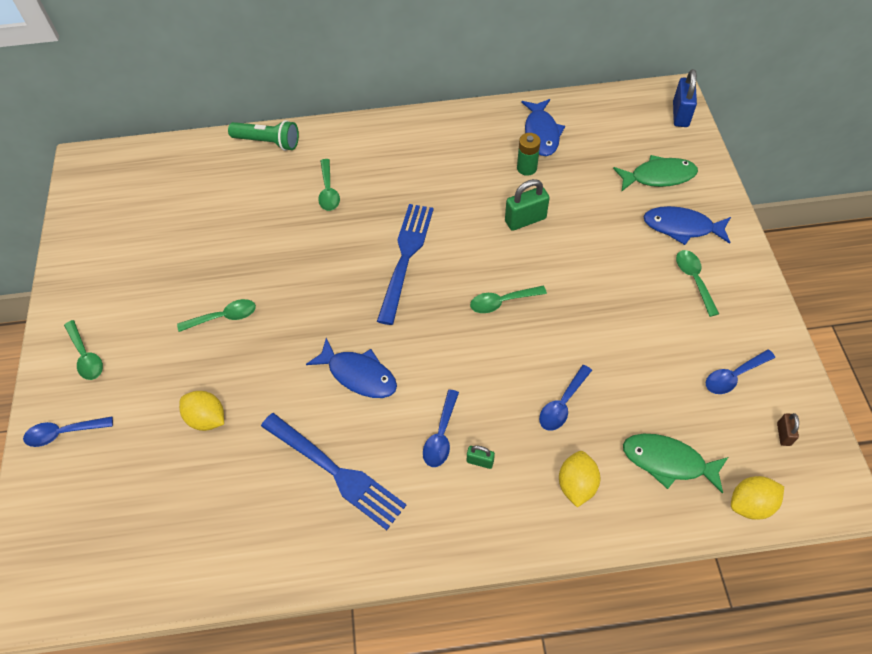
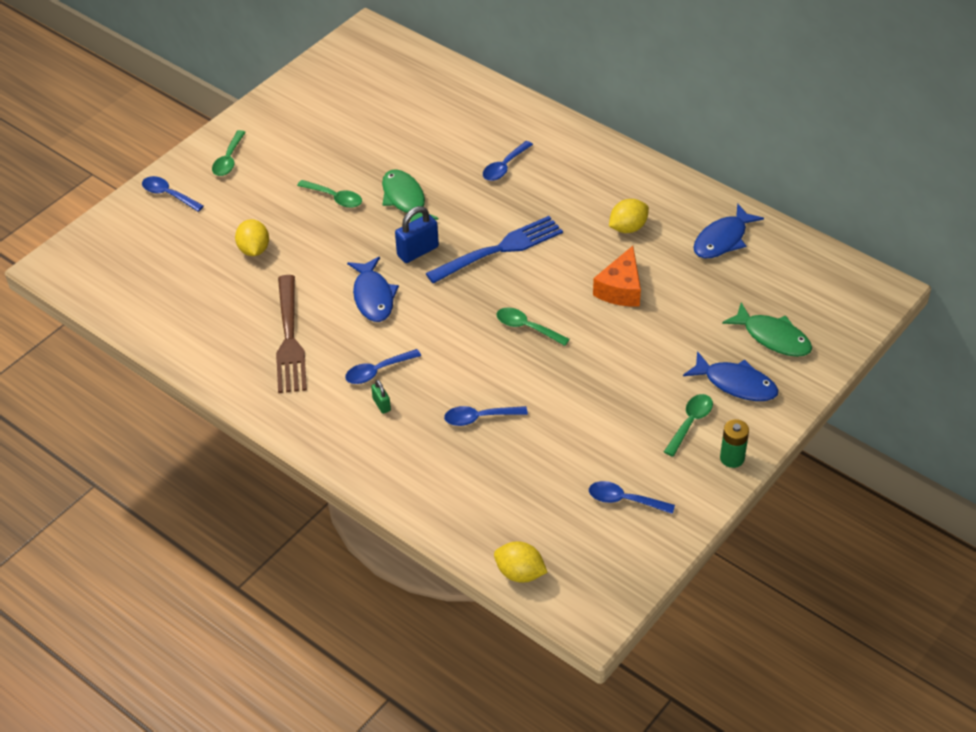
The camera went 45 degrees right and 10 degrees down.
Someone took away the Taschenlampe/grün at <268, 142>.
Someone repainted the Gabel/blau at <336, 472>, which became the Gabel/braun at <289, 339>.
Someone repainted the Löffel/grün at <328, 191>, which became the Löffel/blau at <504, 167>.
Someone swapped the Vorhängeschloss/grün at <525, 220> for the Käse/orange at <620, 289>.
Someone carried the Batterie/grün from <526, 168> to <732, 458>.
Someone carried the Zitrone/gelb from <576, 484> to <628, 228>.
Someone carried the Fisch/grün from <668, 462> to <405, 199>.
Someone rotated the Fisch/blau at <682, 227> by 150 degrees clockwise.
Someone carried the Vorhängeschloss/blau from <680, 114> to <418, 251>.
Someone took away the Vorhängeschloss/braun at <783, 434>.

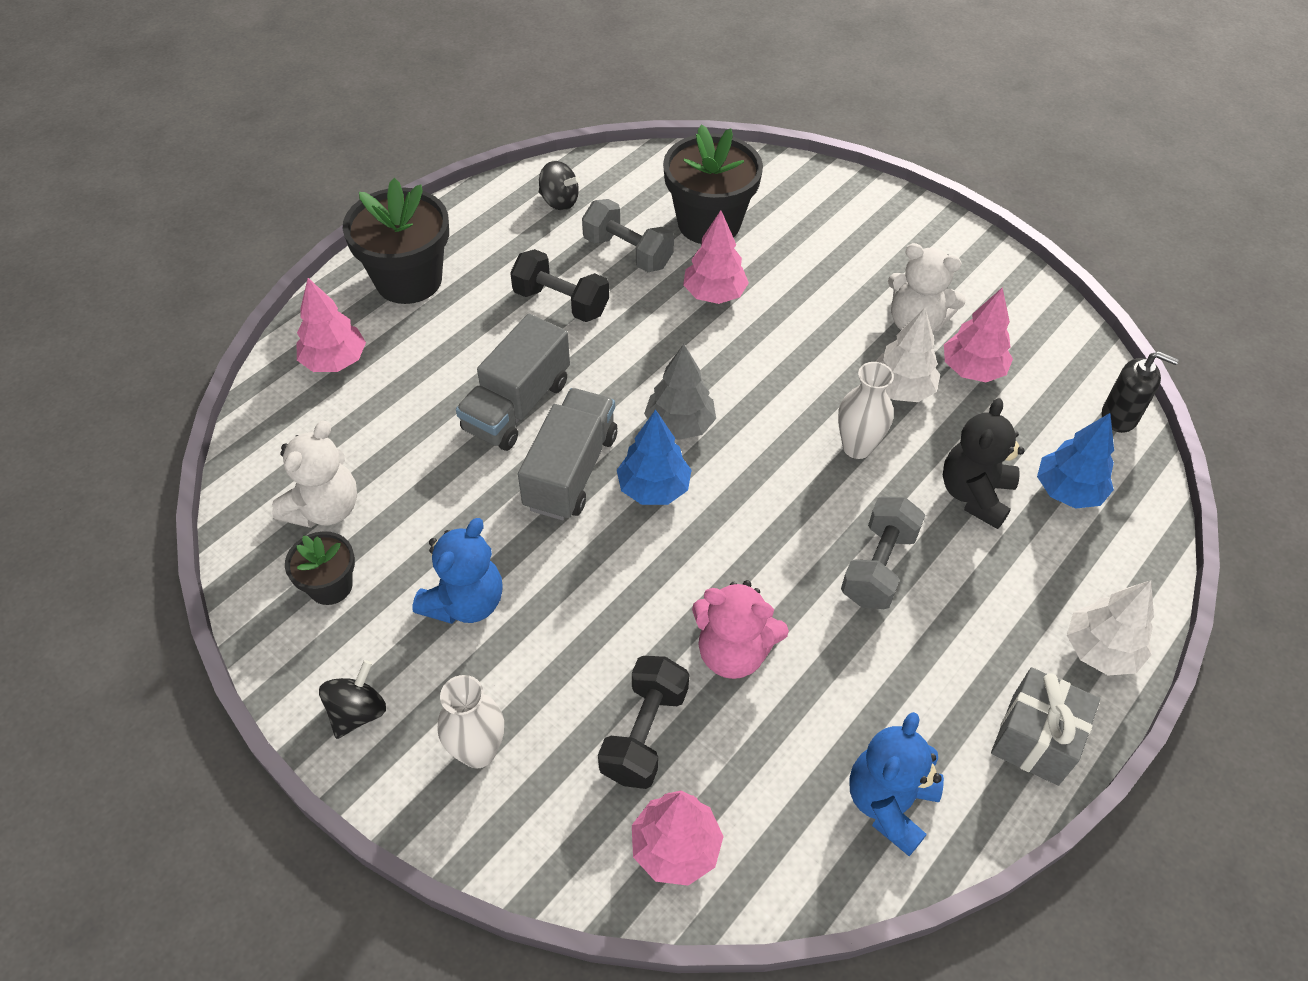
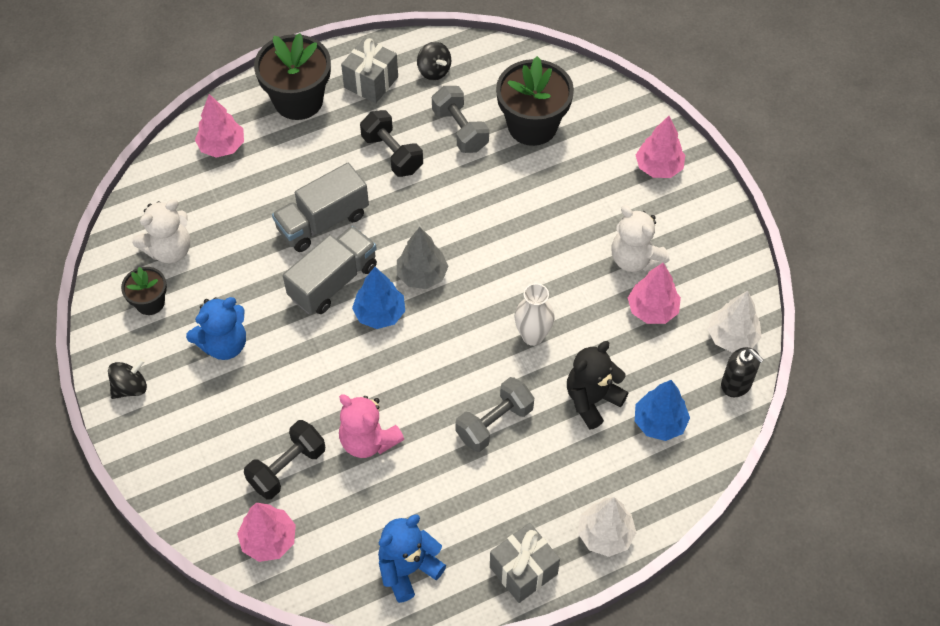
The camera went 25 degrees right and 5 degrees up.
Someone took away the Vase/weiß at <478, 751>.
Someone carried the Baum/rosa from <714, 294> to <658, 167>.
Someone carried the Baum/weiß from <901, 389> to <732, 337>.
Someone put down the Geschenk/grau at <371, 82>.

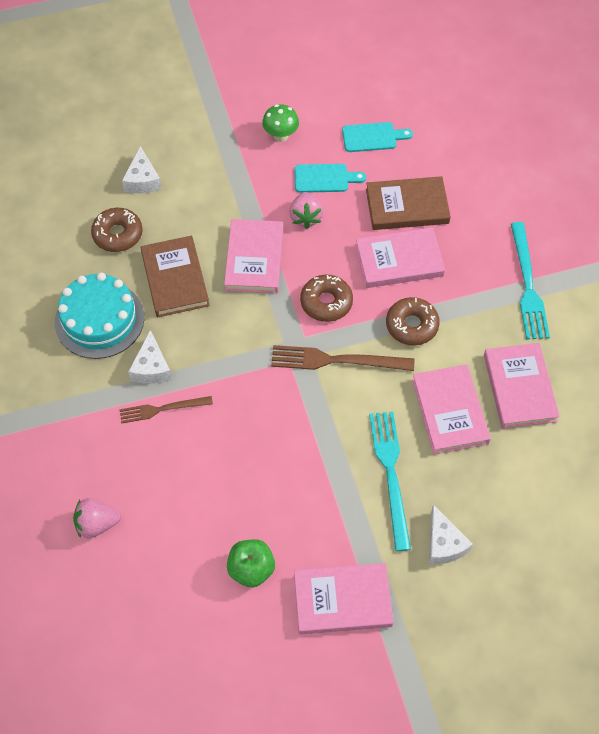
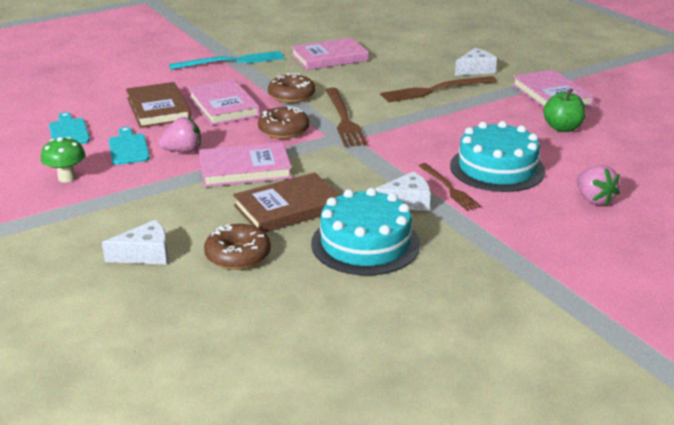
The camera went 105 degrees left and 30 degrees down.
Someone repainted the Gabel/türkis at <390, 474>, which became the Gabel/braun at <435, 90>.
Someone took away the Buch/rosa at <449, 411>.
Someone put down the Kuchen/türkis at <497, 168>.

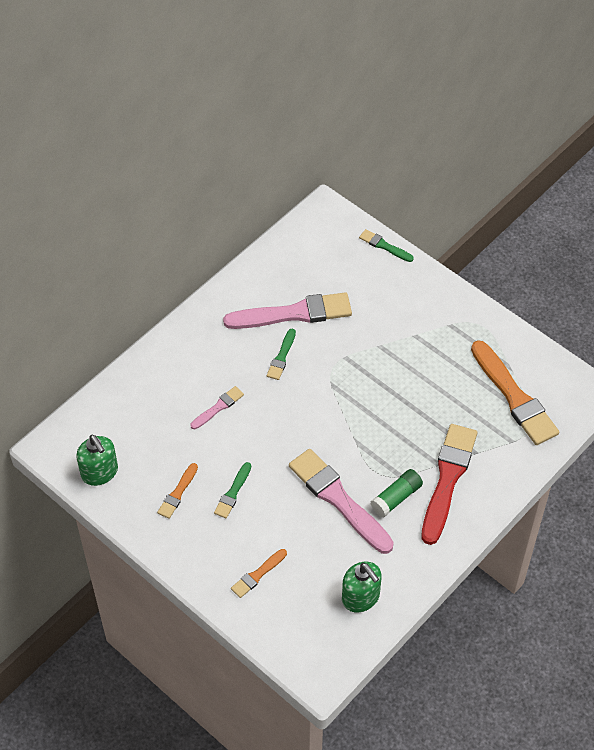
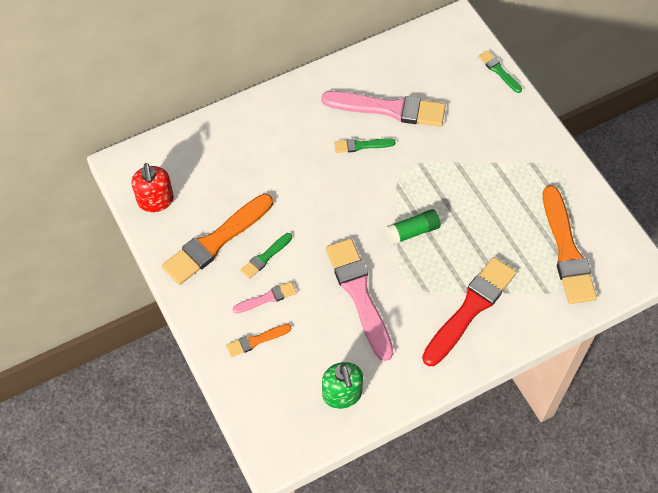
The camera went 20 degrees right and 5 degrees up.
Someone repainted the Seifenspender/grün at <100, 472>, which became the Seifenspender/rot at <155, 201>.
Someone scaled the Pinsel/orange at <177, 493> by 2.07.
Someone carried the Pinsel/rosa from <218, 407> to <267, 298>.
Someone rotated the Pinsel/grün at <281, 357> by 45 degrees clockwise.
Someone carried the Klebestift/grün from <396, 498> to <413, 231>.

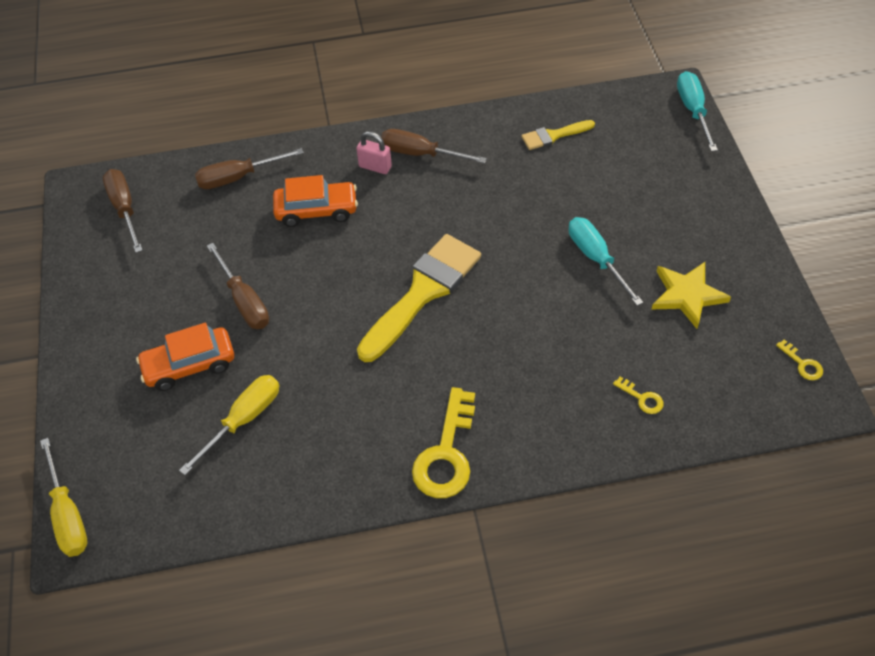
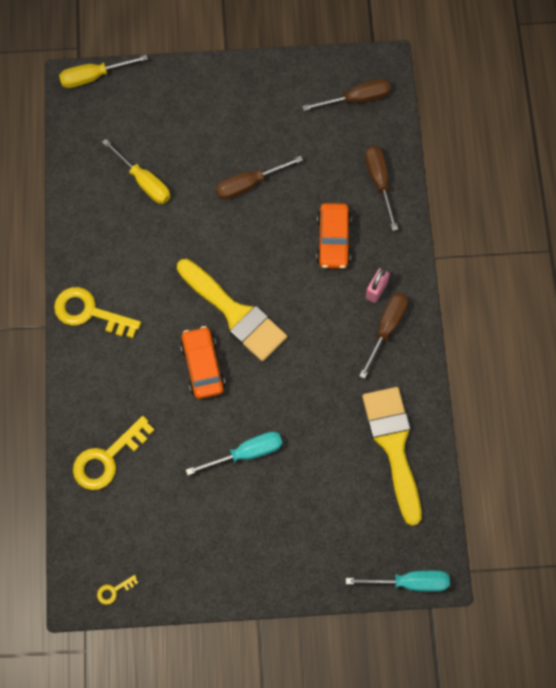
The camera went 95 degrees right and 15 degrees up.
Someone carried the Auto/orange from <189, 365> to <203, 366>.
Someone scaled the Pinsel/gelb at <554, 135> by 2.00.
Someone scaled the Schlüssel/gelb at <642, 398> by 2.22.
Someone took away the Stern/gelb at <687, 295>.

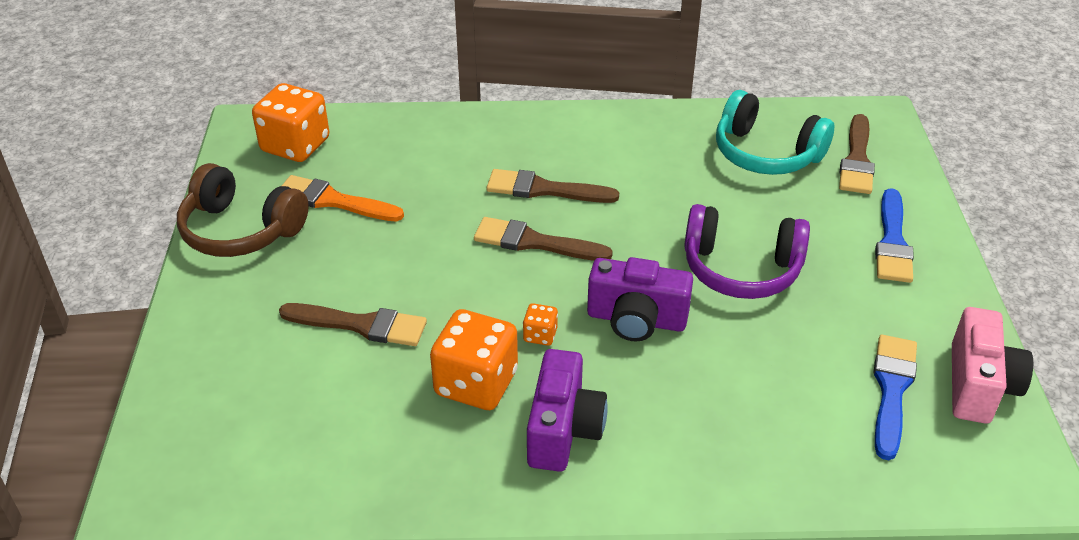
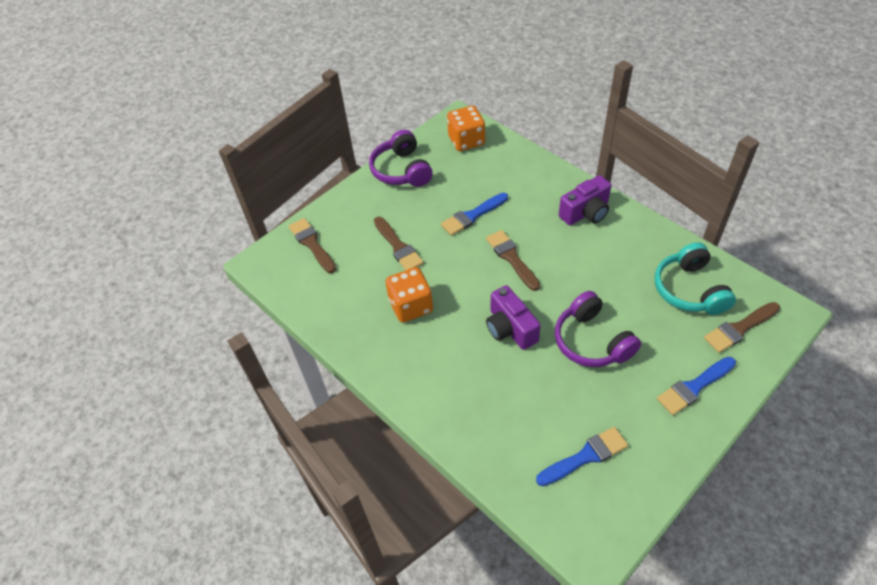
The camera went 50 degrees right and 10 degrees up.
Someone repainted the Kopfhörer/braun at <241, 230>, which became the Kopfhörer/lila at <402, 170>.
Someone took away the Pinsel/orange at <333, 201>.
Someone carried the Pinsel/braun from <544, 189> to <312, 244>.
Someone took away the Spielwürfel/orange at <540, 335>.
Someone carried the Kamera/lila from <563, 430> to <585, 212>.
Someone took away the Kamera/rosa at <978, 385>.
Someone put down the Pinsel/blau at <472, 216>.

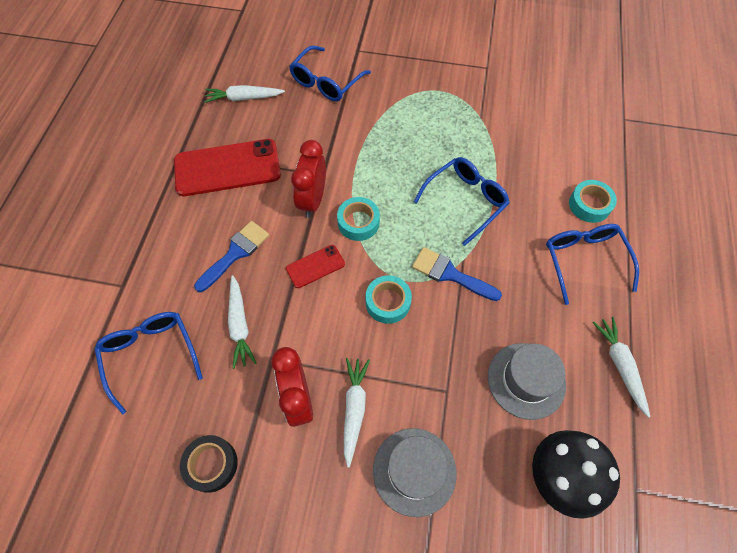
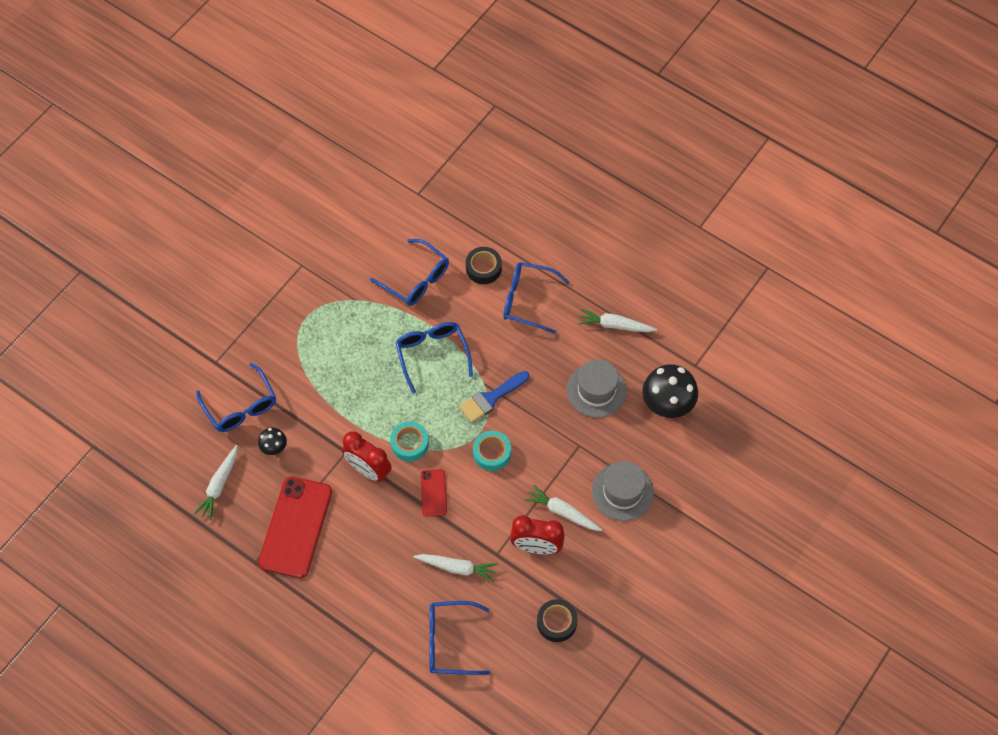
The camera went 65 degrees left and 0 degrees up.
Someone took away the Pinsel/blau at <235, 253>.
Someone repainted the Klebeband/türkis at <589, 205>, which became the Klebeband/schwarz at <483, 268>.
Someone put down the Pilz/schwarz at <274, 448>.
Someone put down the Brille/blau at <416, 280>.

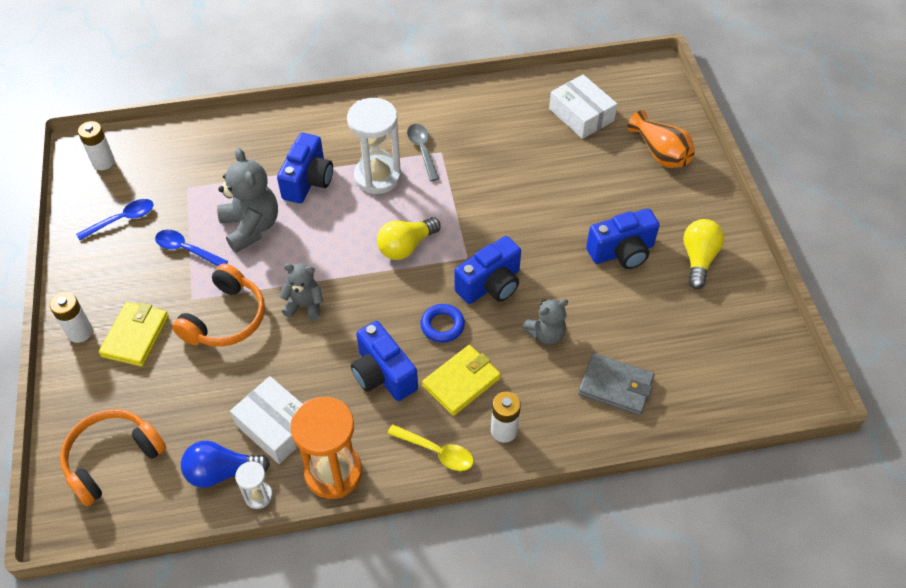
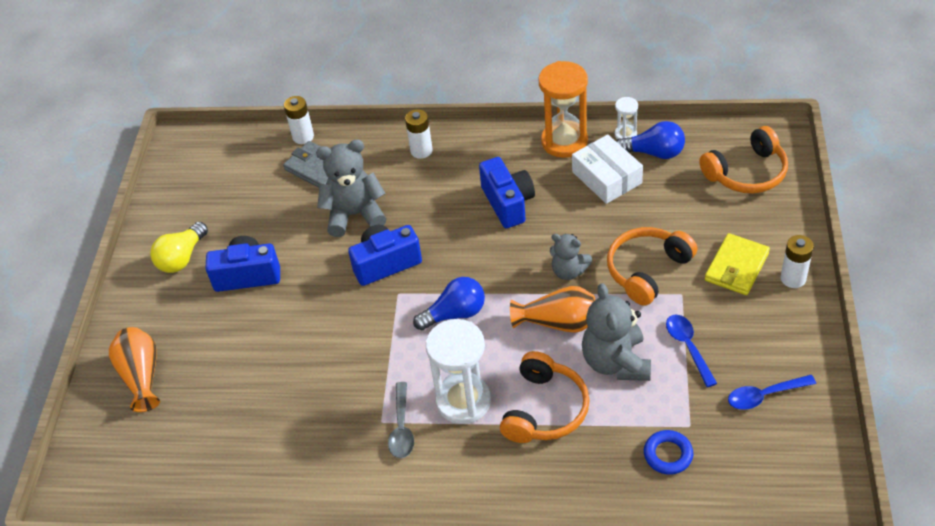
The camera went 160 degrees left and 5 degrees down.
Someone carried the Batterie/weiß from <103, 162> to <303, 137>.
Someone rotated the Löffel/blau at <186, 250> by 150 degrees counterclockwise.
Someone swapped the Kamera/blau at <308, 181> for the Kopfhörer/orange at <544, 409>.
Someone repainted the Glühbirne/gelb at <406, 246>, which became the Glühbirne/blau at <455, 314>.
Someone took away the Löffel/gelb at <436, 451>.
Someone carried the Ring/blau from <442, 325> to <668, 455>.
Someone took away the Geldbörse/gelb at <461, 382>.
Someone scaled the Teddybär/grau at <546, 334> by 1.64.
Someone took away the Schachtel/weiß at <581, 115>.
Someone put down the Vase/orange at <558, 322>.

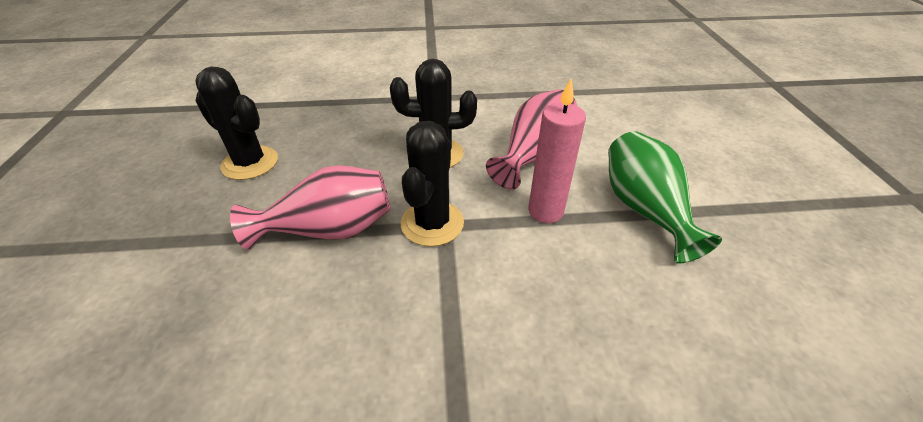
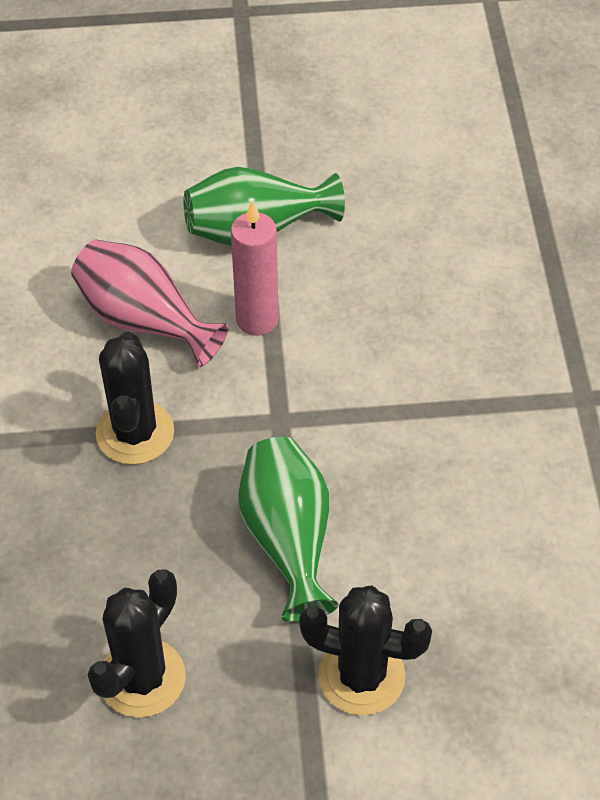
The camera went 90 degrees left and 10 degrees up.
Someone repainted the Vase/rosa at <329, 230>, which became the Vase/grün at <288, 540>.
Someone carried the Kaktus/schwarz from <432, 223> to <361, 676>.

